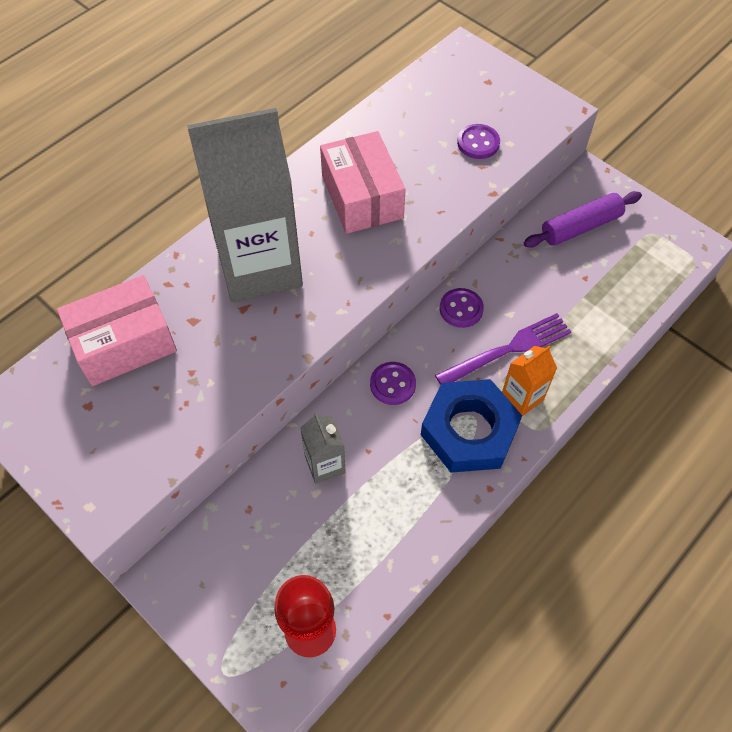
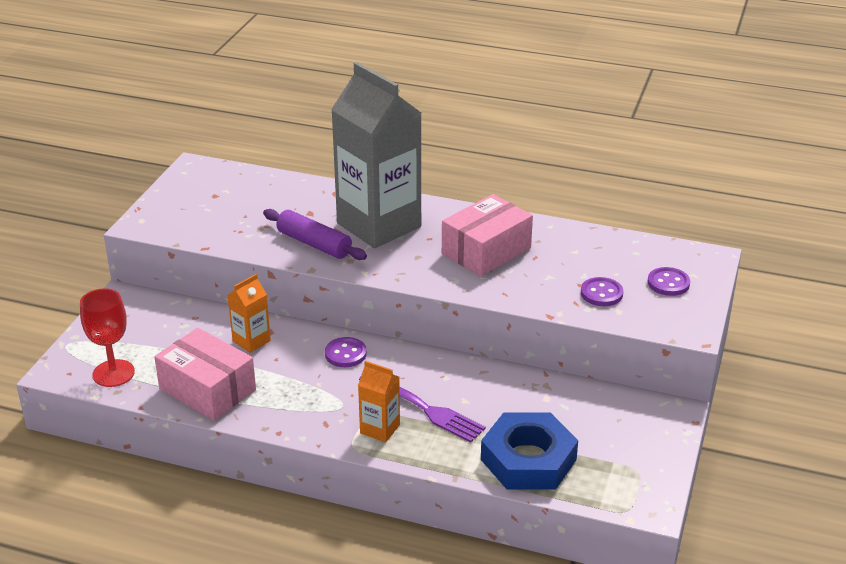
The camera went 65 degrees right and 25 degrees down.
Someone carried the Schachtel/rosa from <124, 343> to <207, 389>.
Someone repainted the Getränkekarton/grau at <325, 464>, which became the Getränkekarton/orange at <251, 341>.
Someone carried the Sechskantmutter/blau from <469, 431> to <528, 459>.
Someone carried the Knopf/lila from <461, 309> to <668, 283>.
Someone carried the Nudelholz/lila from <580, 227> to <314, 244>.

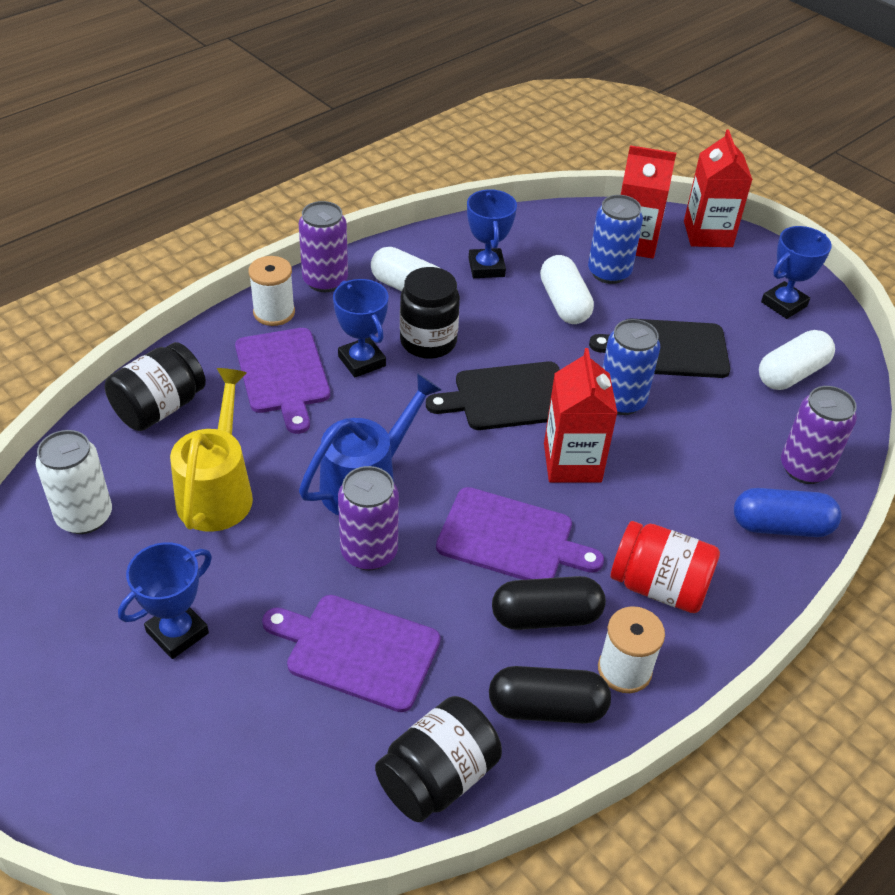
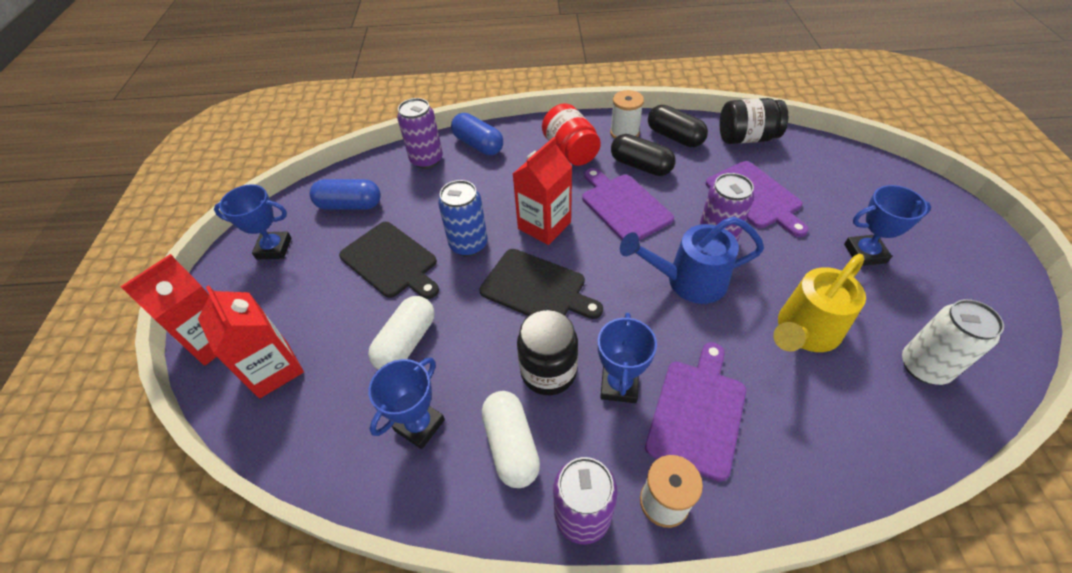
The camera went 135 degrees left and 5 degrees up.
Someone took away the Einmachglas/schwarz at <160, 408>.
Someone took away the Dose/blau at <609, 272>.
Someone repainted the Kapsel/weiß at <791, 374>, which became the Kapsel/blau at <350, 205>.

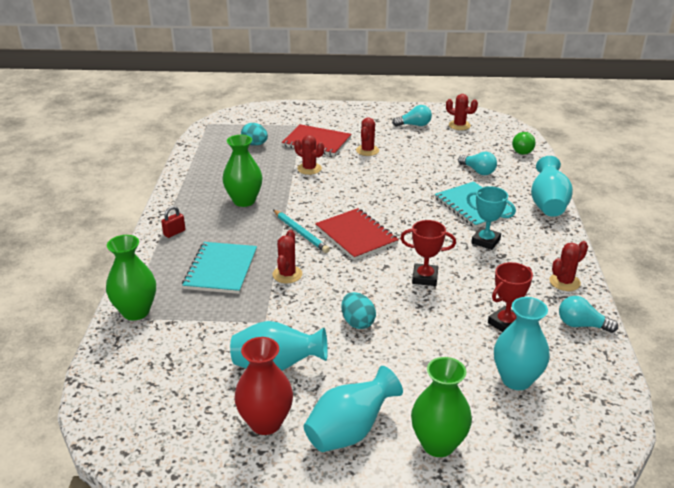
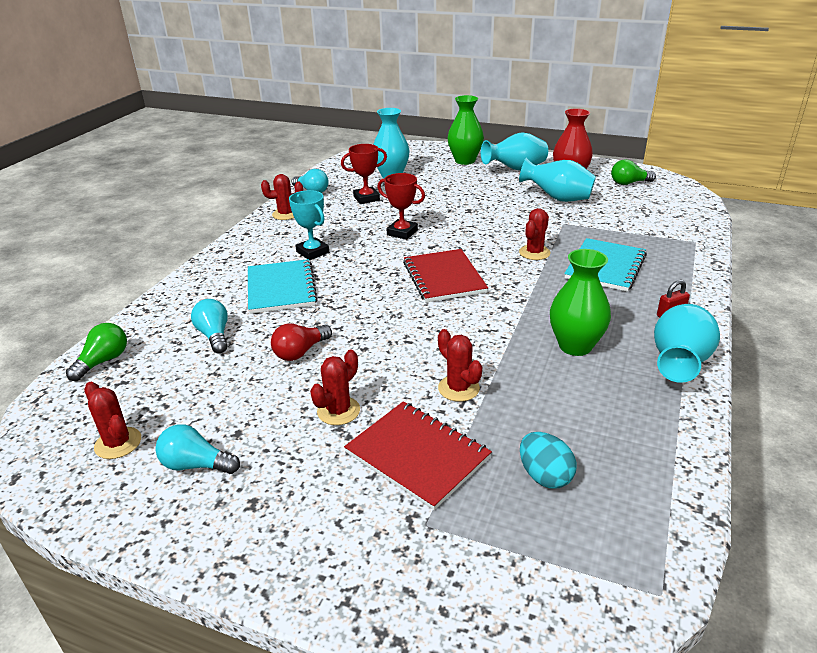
The camera went 160 degrees left and 0 degrees up.
Someone took away the Vase/grün at <136, 311>.
Someone took away the Bleistift/türkis at <300, 233>.
Someone took away the Ei/türkis at <357, 322>.
Someone carried the Vase/türkis from <548, 205> to <679, 363>.
Someone put down the Glühbirne/rot at <300, 352>.
Someone put down the Glühbirne/grün at <629, 183>.

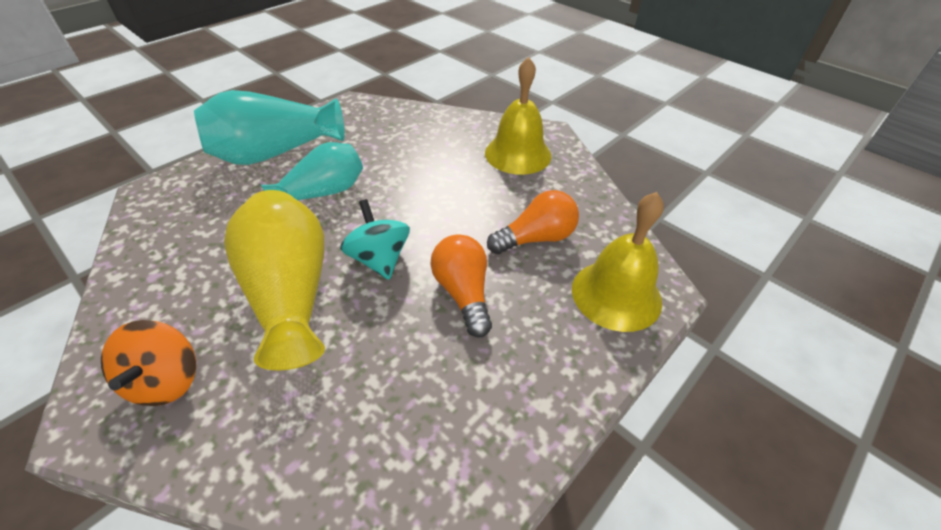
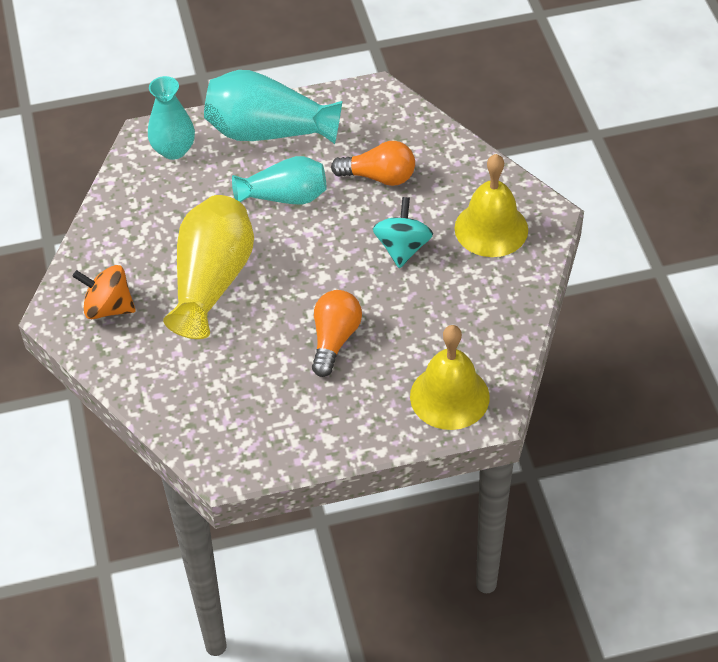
The camera went 35 degrees right and 5 degrees up.
Someone rotated the Kreisel/orange at <166, 380> by 75 degrees clockwise.
Someone carried the Kreisel/türkis from <379, 259> to <402, 248>.
Someone carried the Glühbirne/orange from <535, 238> to <379, 177>.
Someone put down the Vase/türkis at <173, 150>.

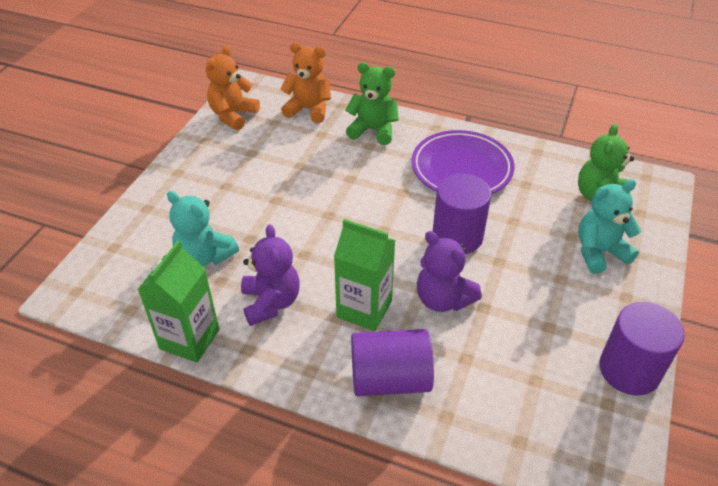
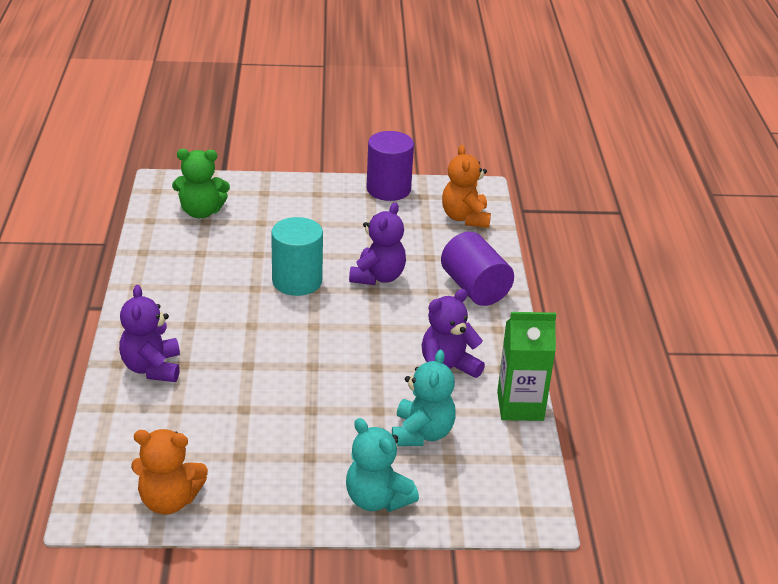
The camera went 115 degrees left and 10 degrees down.
Someone carried the Teddybär/orange from <309, 109> to <465, 218>.
Someone took away the Getränkekarton/grün at <364, 309>.
Someone repainted the Teddybär/grün at <373, 130>, which became the Teddybär/lila at <152, 368>.
Someone took away the Teller/lila at <461, 169>.
Someone repainted the Vollzylinder/lila at <457, 236>, which became the Vollzylinder/türkis at <297, 281>.
Someone carried the Teddybär/türkis from <599, 252> to <377, 499>.

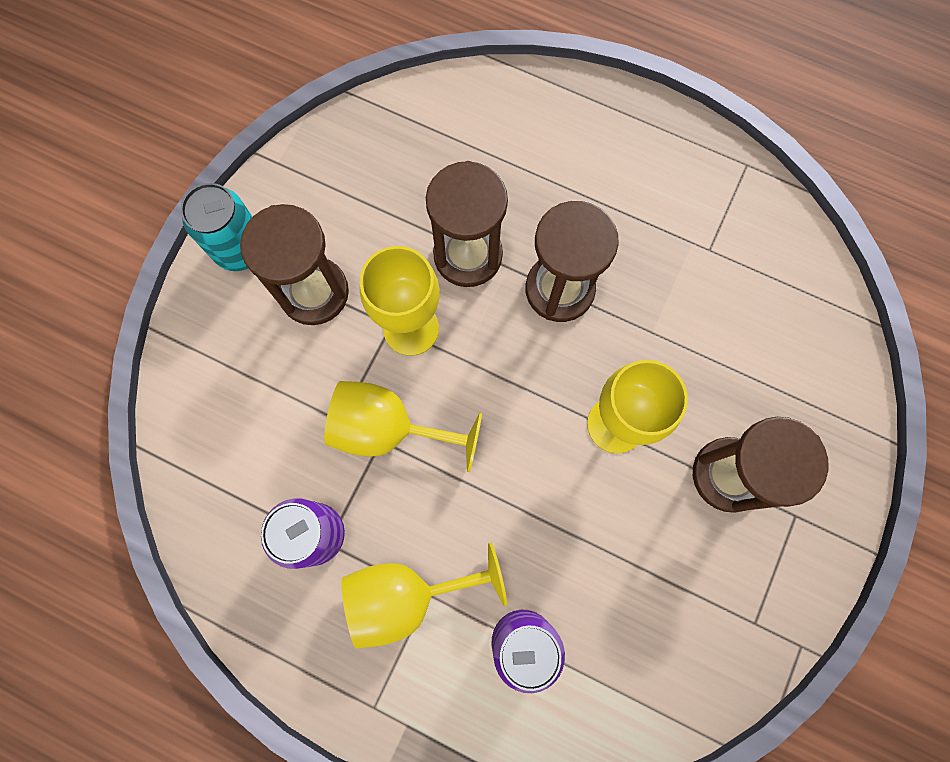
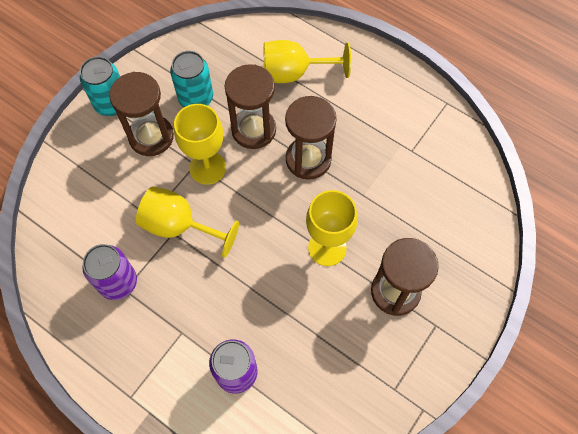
The camera went 10 degrees right and 10 degrees down.
Someone carried the Kelch/gelb from <407, 595> to <294, 73>.
Someone put down the Dose/türkis at <196, 98>.

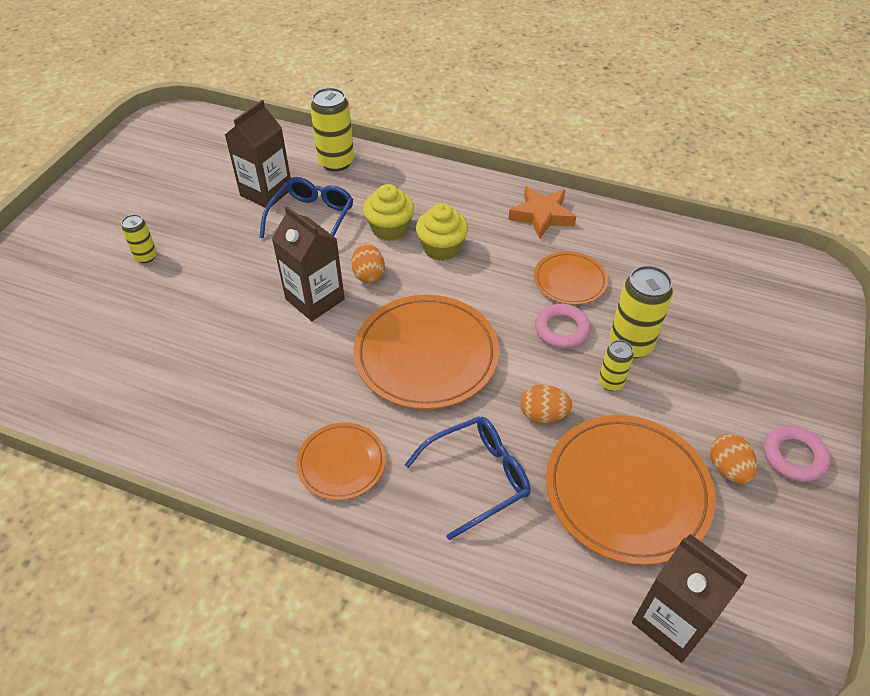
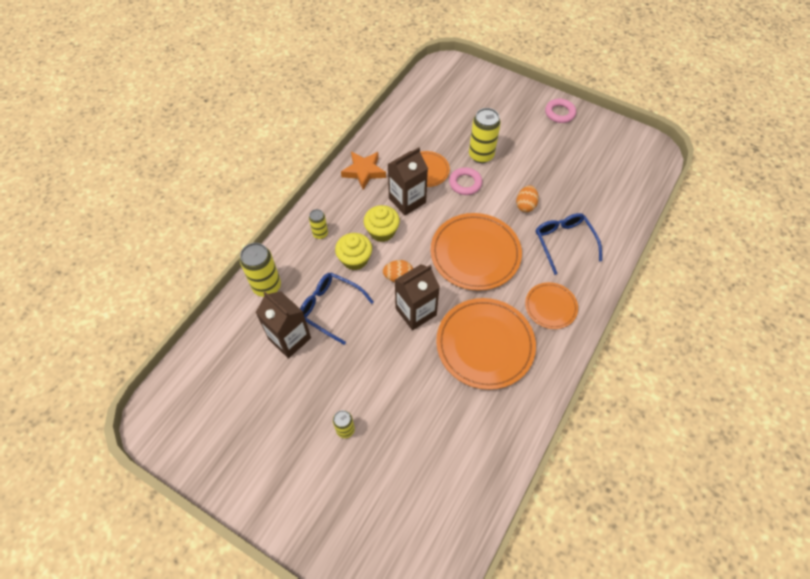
The camera went 80 degrees left and 10 degrees up.
Someone carried the Teller/orange from <627, 491> to <485, 345>.
Someone carried the Dose/gelb from <611, 382> to <320, 233>.
Someone carried the Getränkekarton/braun from <671, 621> to <407, 200>.
Someone took away the Ei/orange at <727, 469>.

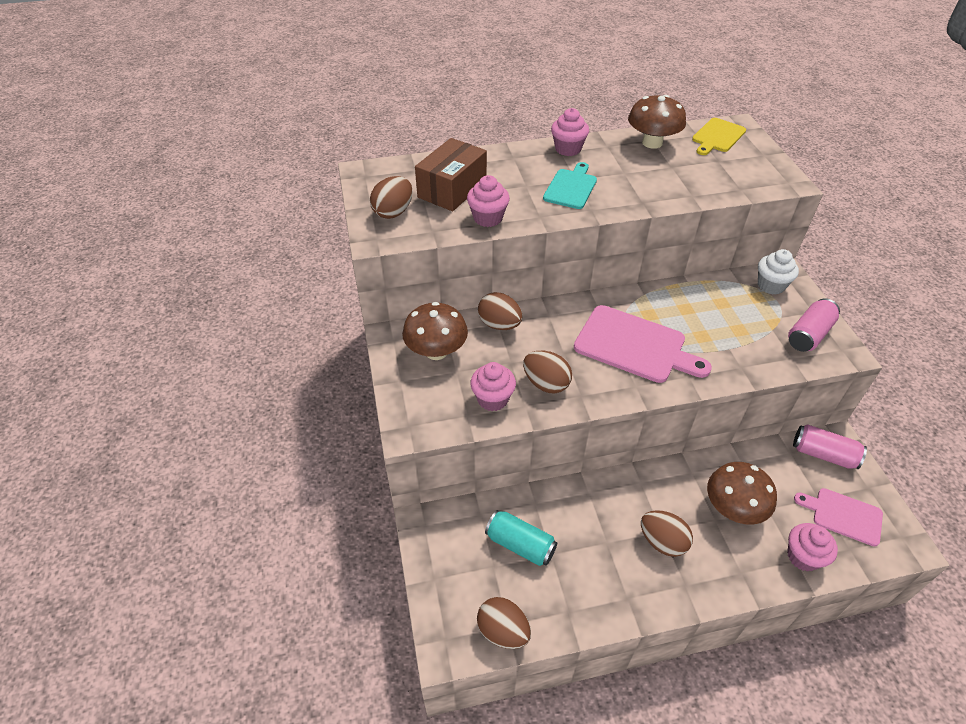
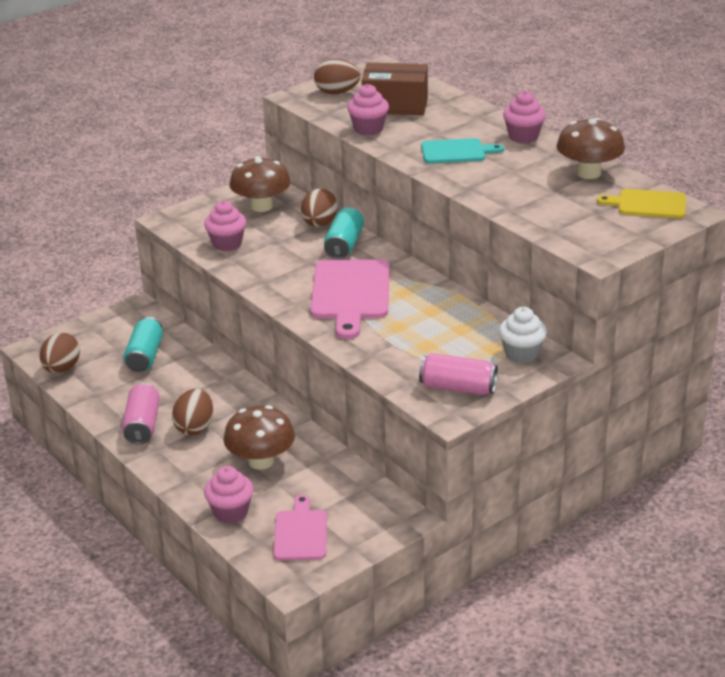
The camera went 65 degrees right and 15 degrees down.
Someone took away the Ei/braun at <546, 384>.
Someone carried the Dose/rosa from <823, 454> to <142, 425>.
Someone put down the Dose/türkis at <344, 245>.

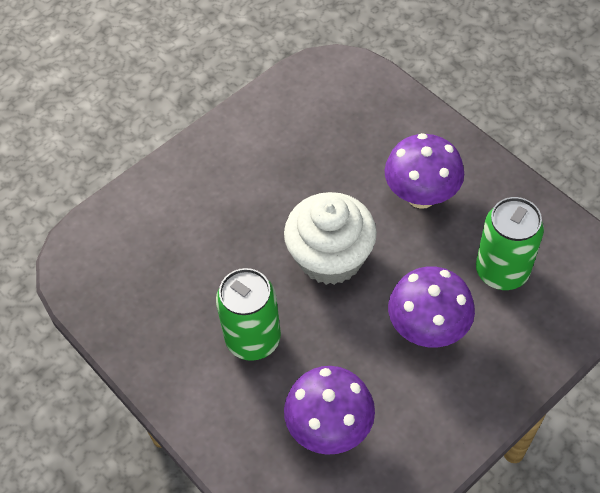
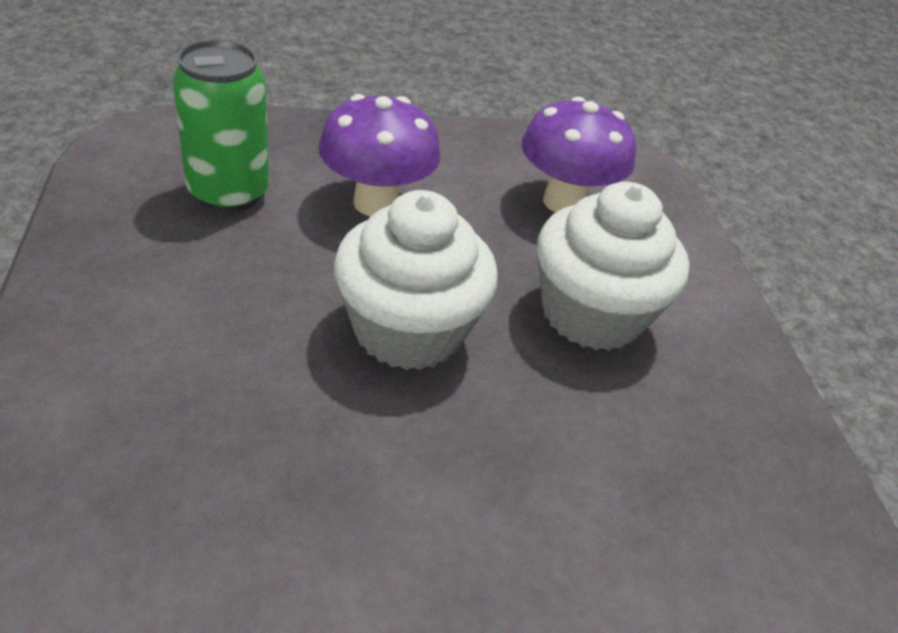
The camera went 155 degrees left and 15 degrees down.
Someone swapped the Dose/grün at <253, 339> for the Muffin/weiß at <592, 314>.
Someone took away the Pilz/lila at <421, 196>.

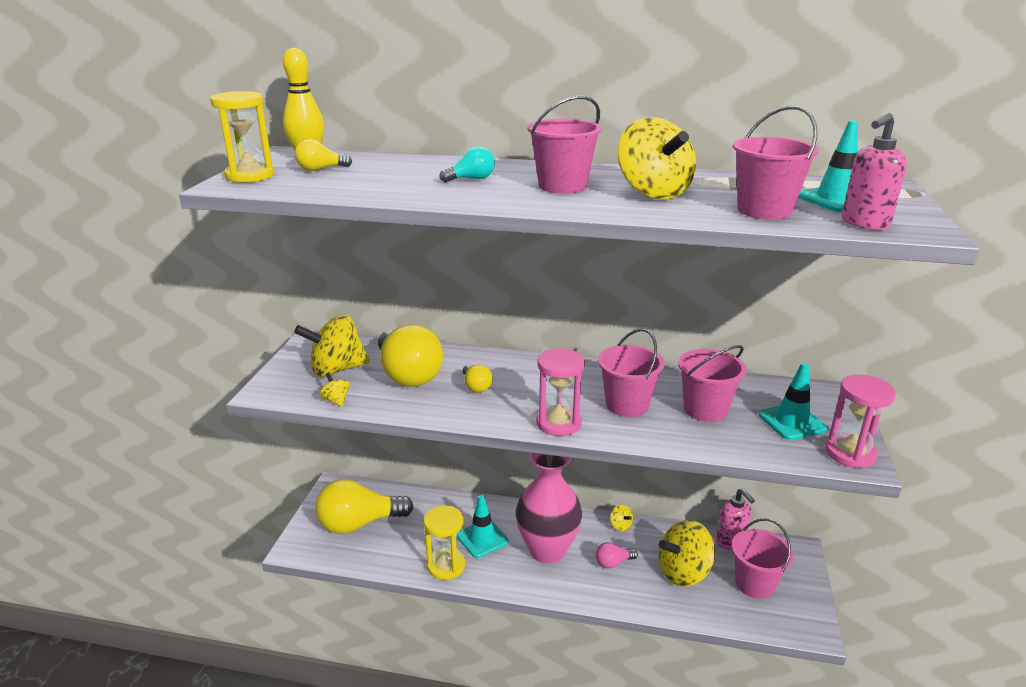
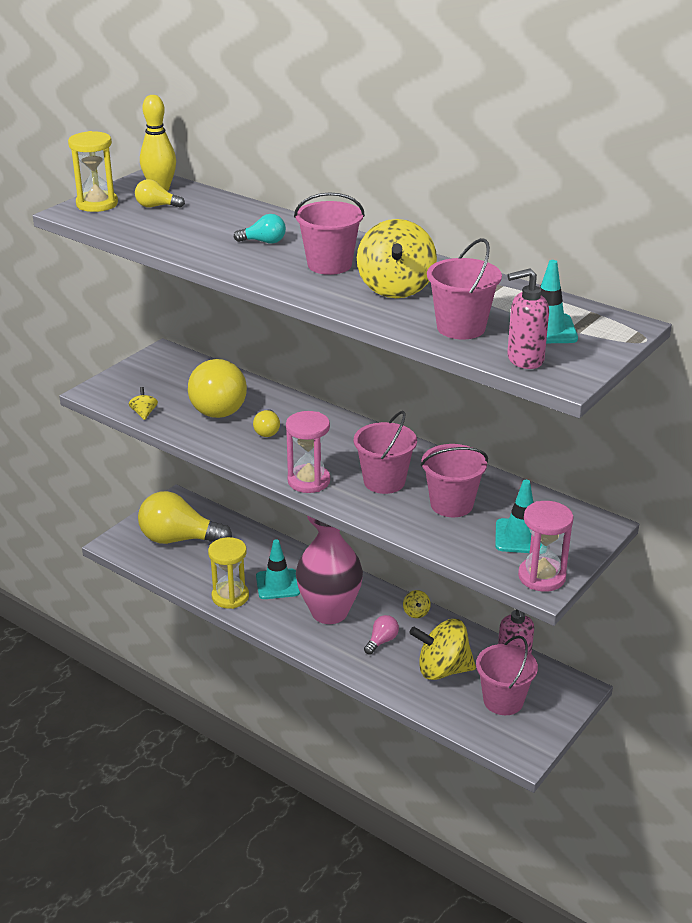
The camera went 25 degrees right and 5 degrees up.
Someone took away the Kreisel/gelb at <336, 369>.
Someone rotated the Glühbirne/rosa at <613, 563> by 120 degrees clockwise.

